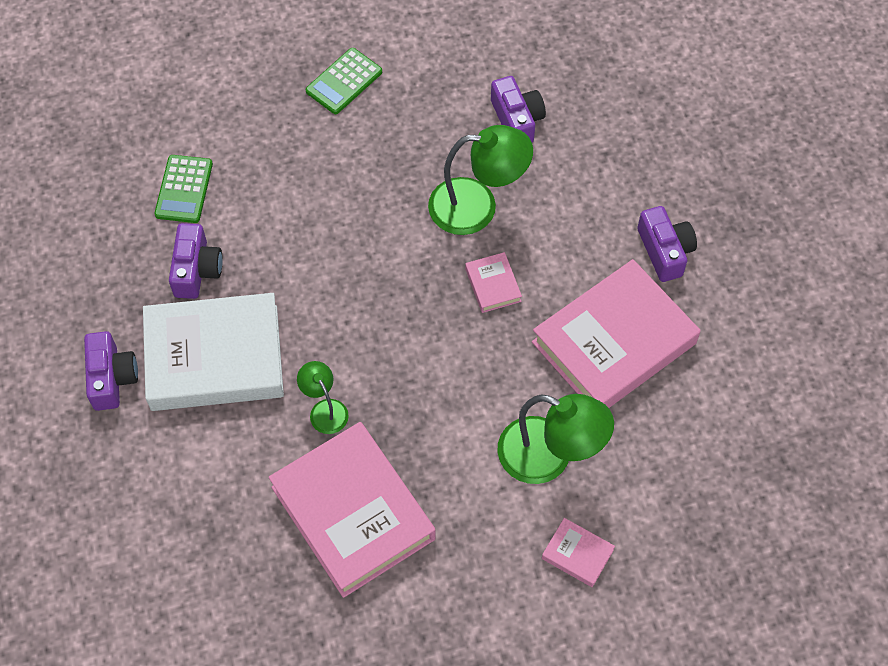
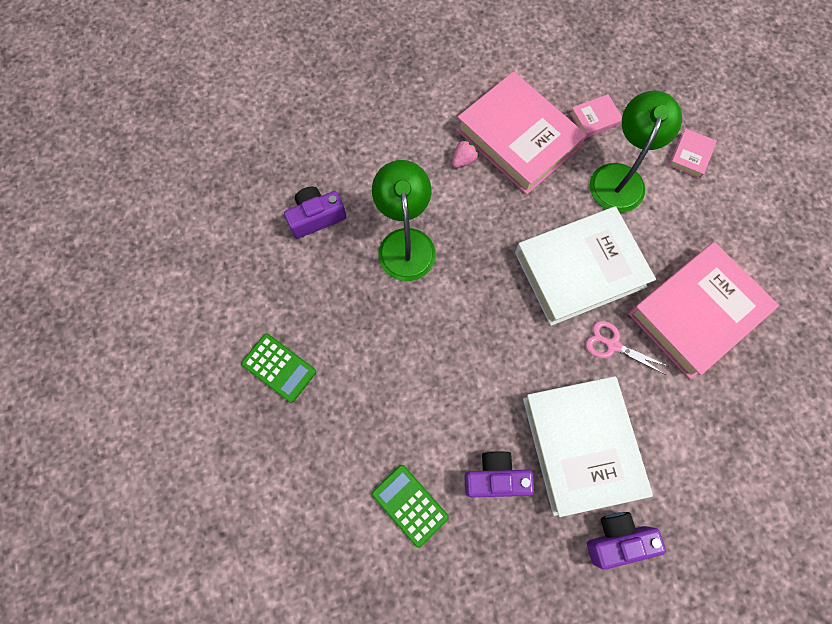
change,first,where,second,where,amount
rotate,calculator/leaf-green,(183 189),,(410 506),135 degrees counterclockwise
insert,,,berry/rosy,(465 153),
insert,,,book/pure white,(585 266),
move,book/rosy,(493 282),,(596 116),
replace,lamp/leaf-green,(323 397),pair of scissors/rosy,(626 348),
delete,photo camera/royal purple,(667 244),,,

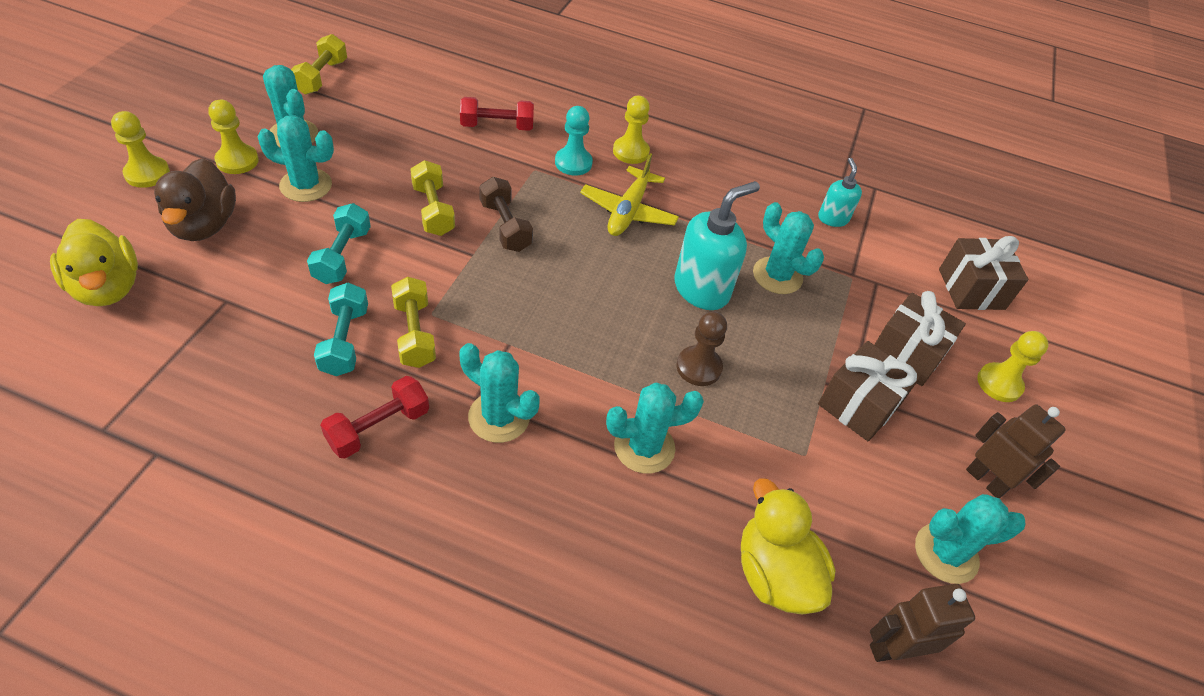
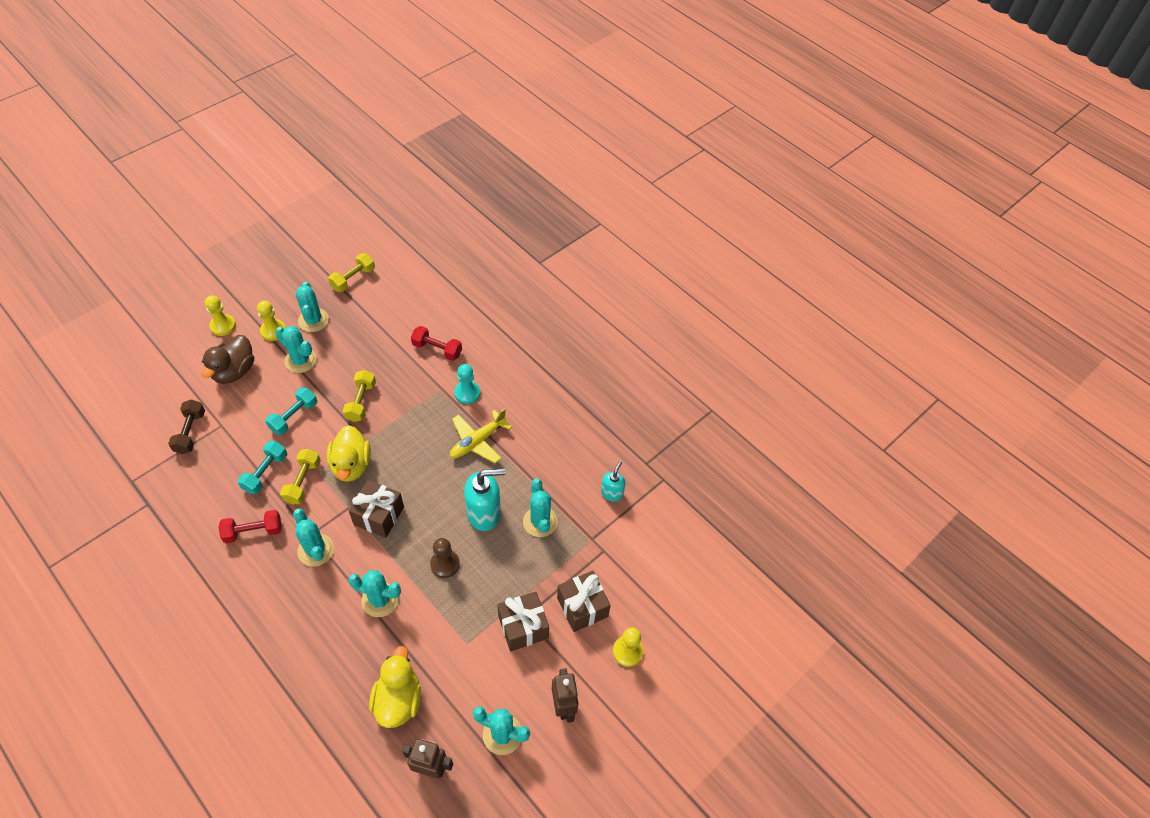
change,first,where,second,where,amount
move,hand weight/brown,(506 214),,(186 426),
move,duck/golden,(94 262),,(349 453),
move,gift/brown,(983 273),,(376 509),
delete,chess pawn/golden,(631 129),,,

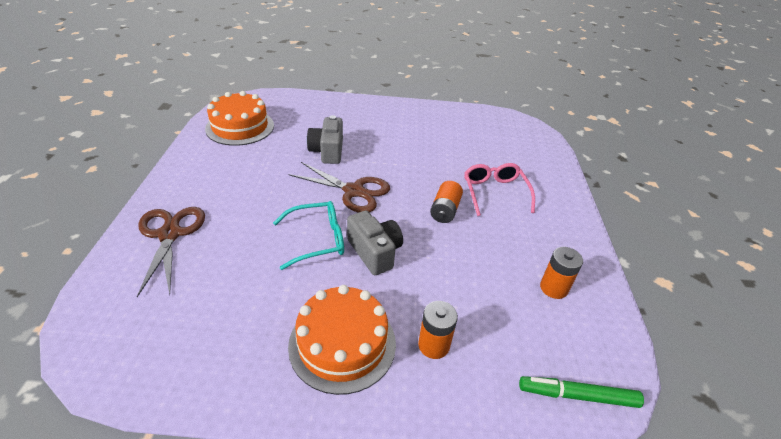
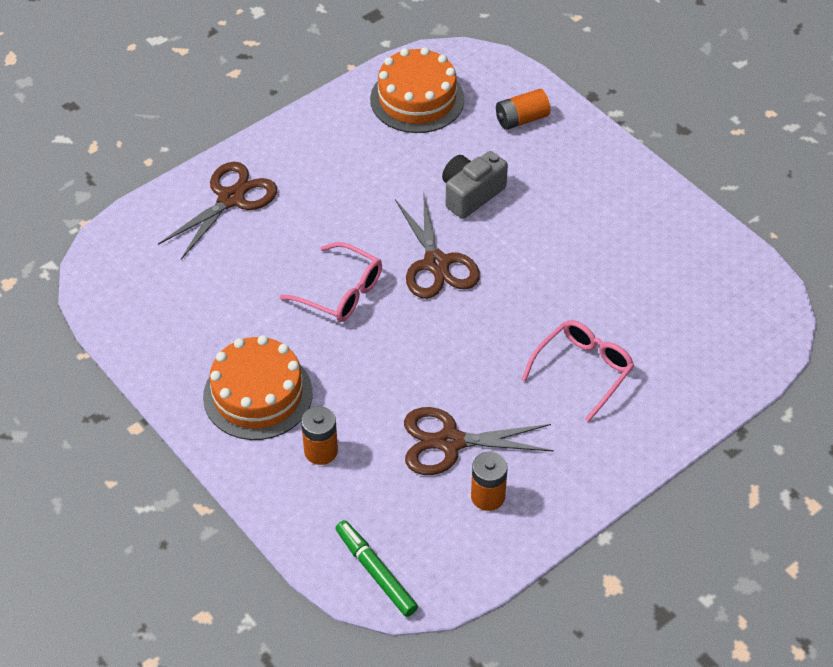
change,first,where,second,where,amount
recolor,eyeglasses/turquoise,(308 235),eyeglasses/rosy,(331 282),
insert,,,pair of scissors/brown,(479 441),
move,AA battery/bright orange,(446 202),,(523 109),
delete,photo camera/grey,(375 243),,,

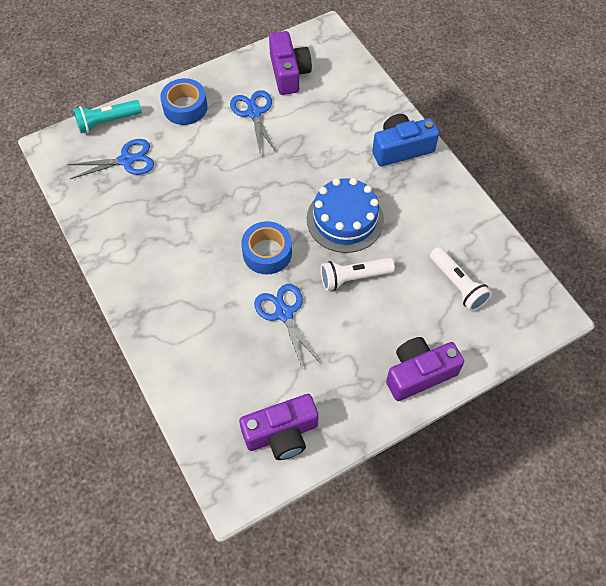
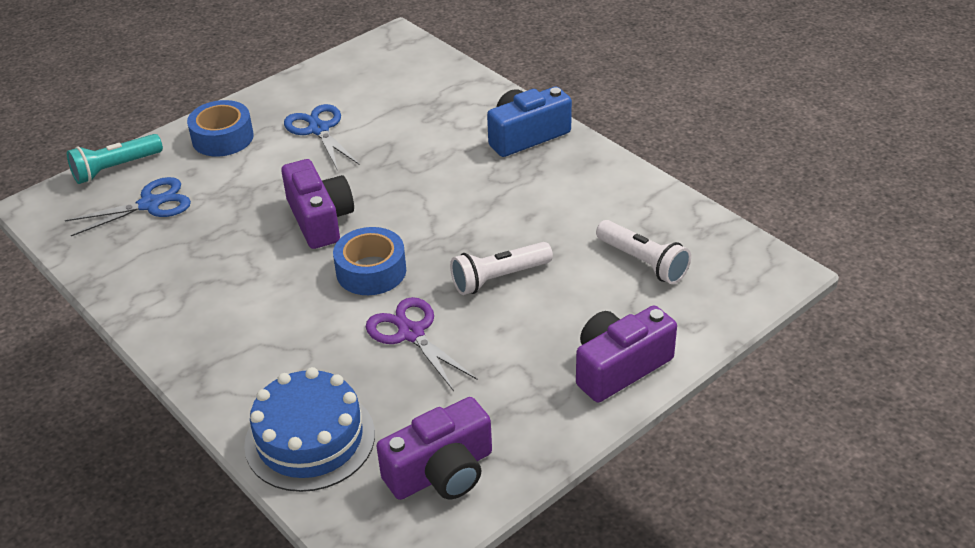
change,first,where,second,where,amount
move,layer cake/royal blue,(345 215),,(309 429),
move,photo camera/royal purple,(290 63),,(317 204),
recolor,pair of scissors/royal blue,(287 327),pair of scissors/royal purple,(421 344),

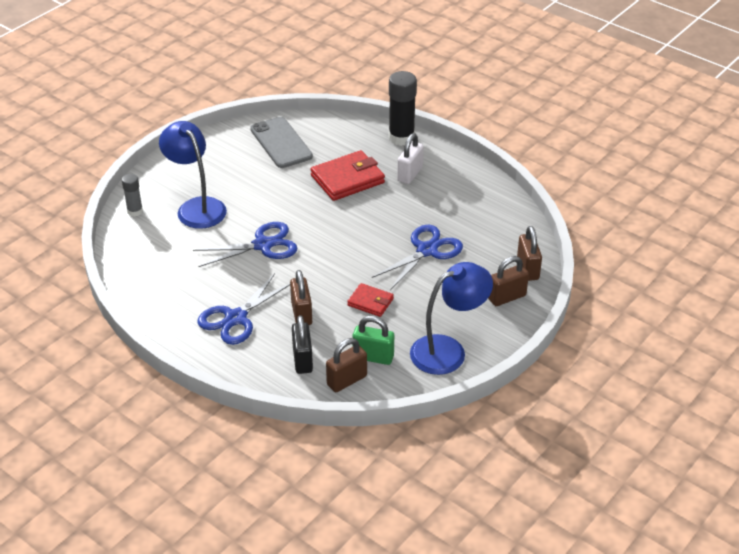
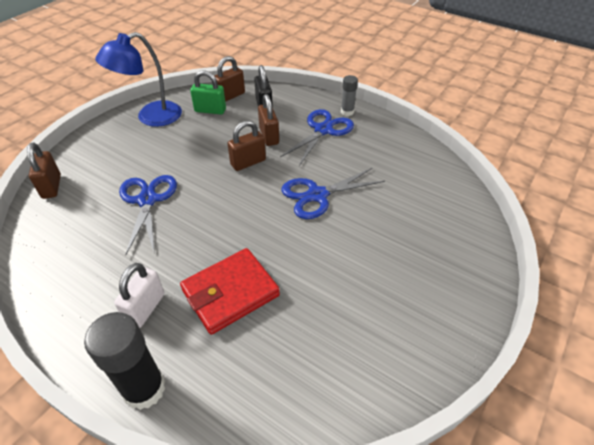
change,first,where,second,where,amount
rotate,pair of scissors/royal blue,(417 257),,(148 215),135 degrees clockwise
move,padlock/brown,(508 281),,(246 145),
move,glue stick/grey,(132 195),,(349 95),
delete,lamp/royal blue,(193 175),,,
delete,phone/grey,(281 142),,,
delete,wallet/scarlet,(370 300),,,

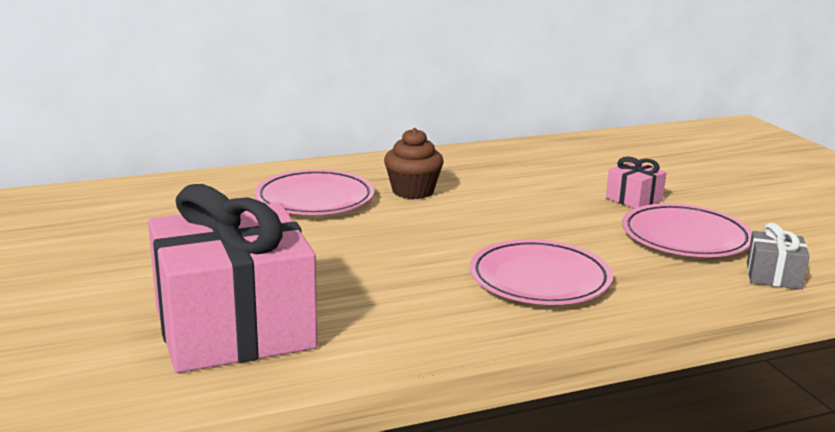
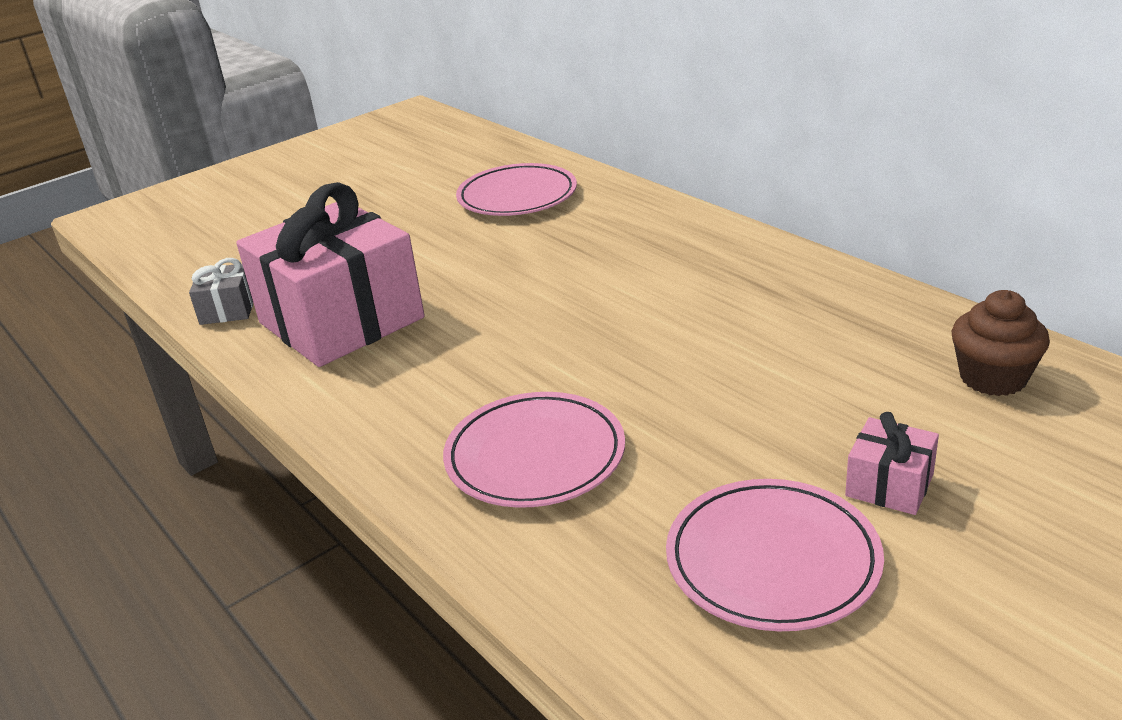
change,first,where,second,where,amount
move,gift/grey,(778 256),,(221 291),
move,plate/rosy,(315 192),,(516 189),
move,fairy cake/brown,(414 163),,(1001 343),

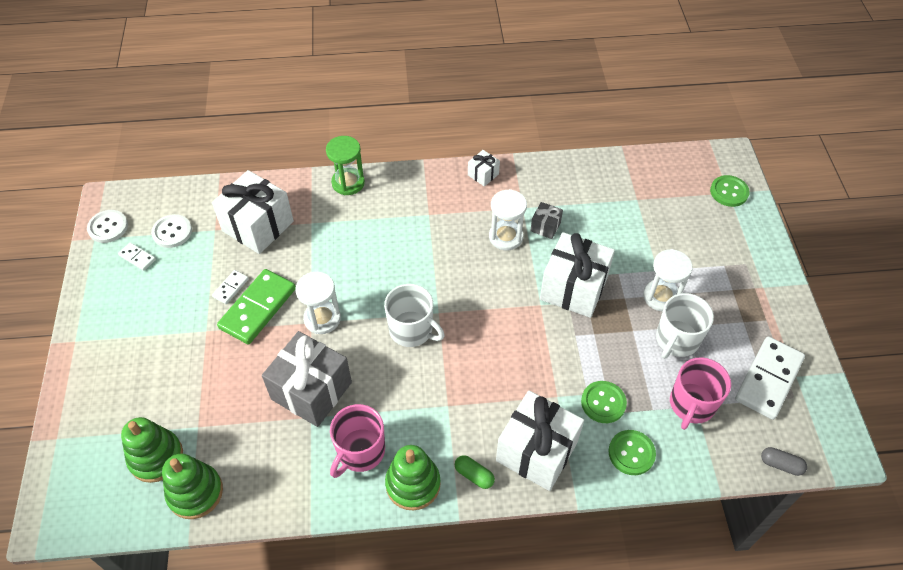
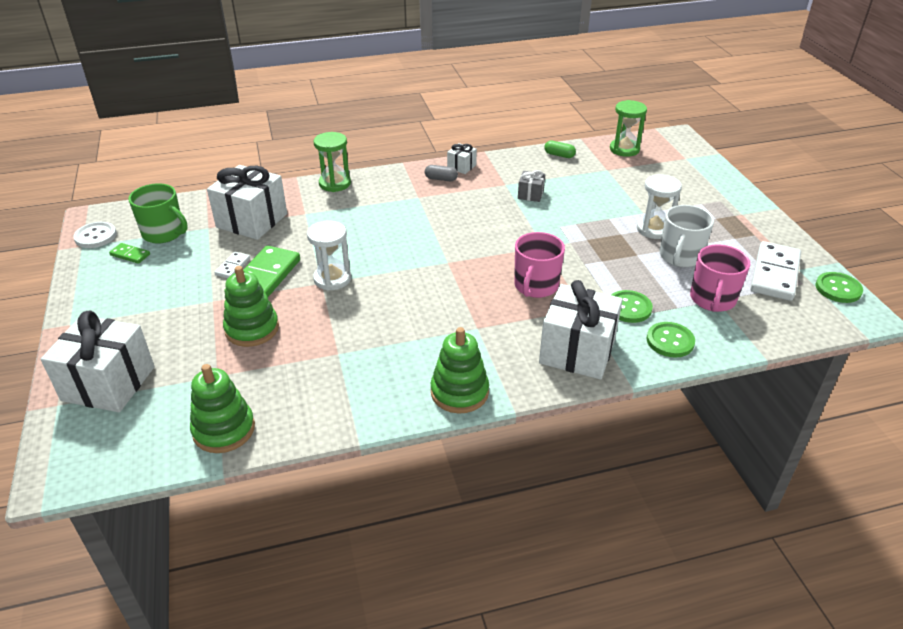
change,first,where,second,where,amount
move,gift/pure white,(577 275),,(98 361),
recolor,domino/pure white,(137 256),domino/leaf-green,(129 253),
replace,button/pure white,(171 231),coffee mug/leaf-green,(158 213),
move,stacking toy/leaf-green,(152 450),,(251 306),
move,pill/grey,(784 461),,(441 173),
move,coffee mug/rosy,(357 441),,(539 265),
move,pill/leaf-green,(475 472),,(560 149),
insert,,,hourglass/leaf-green,(628 128),
move,button/leaf-green,(730 191),,(839 287),
delete,gift/grey,(307 379),,,
delete,coffee mug/pure white,(414 315),,,
delete,hourglass/pure white,(508 219),,,

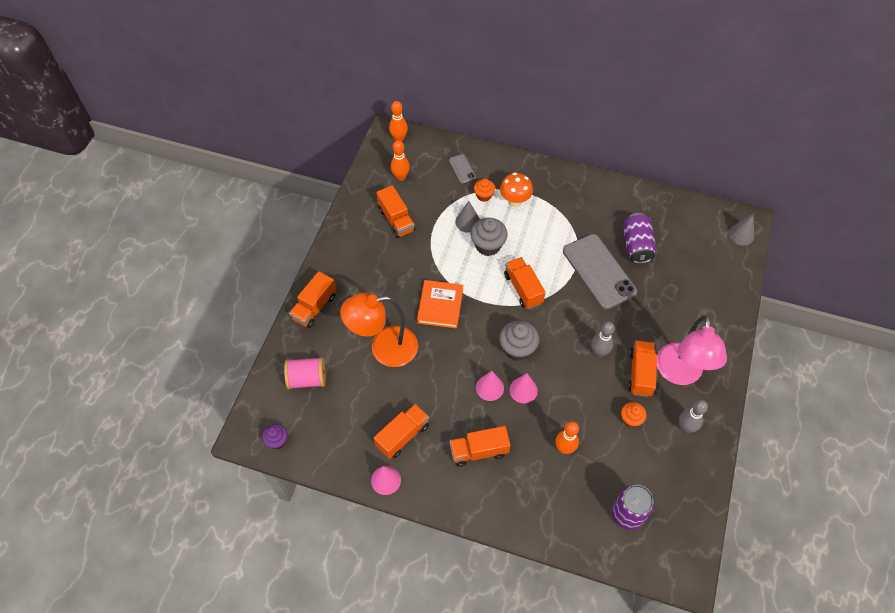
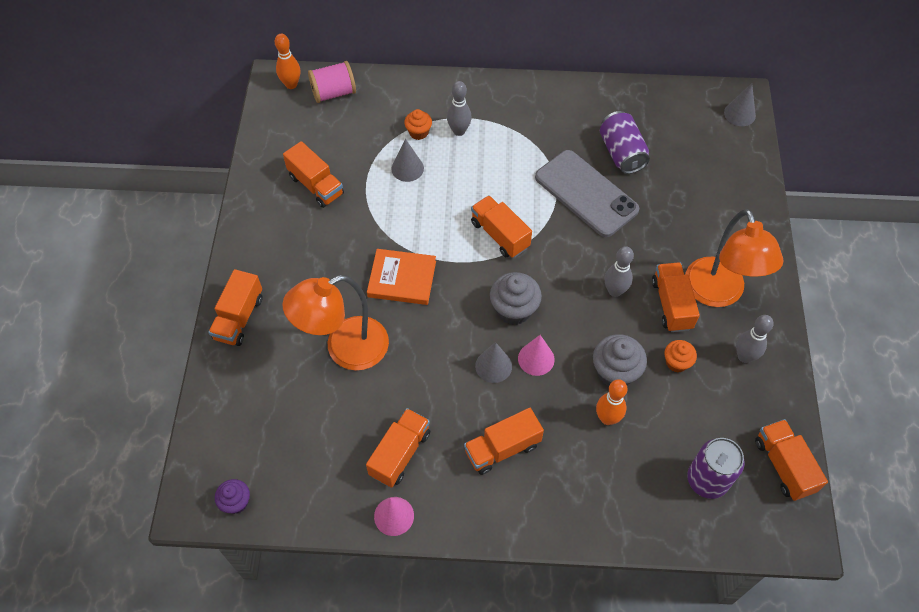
change,first,where,second,where,amount
move,spool/rosy,(305 373),,(332 82),
rotate,book/bright orange,(440 304),,(401 277),75 degrees counterclockwise
replace,toadstool/bright orange,(516 189),tenpin/grey,(459 108),
recolor,cone/rosy,(490 386),cone/grey,(493 362),
move,fairy cake/grey,(489 237),,(620 360),
recolor,lamp/rosy,(692 350),lamp/bright orange,(734 258),
insert,,,truck/bright orange,(791 460),
delete,tenpin/bright orange,(400 160),,,
delete,phone/grey,(462 169),,,

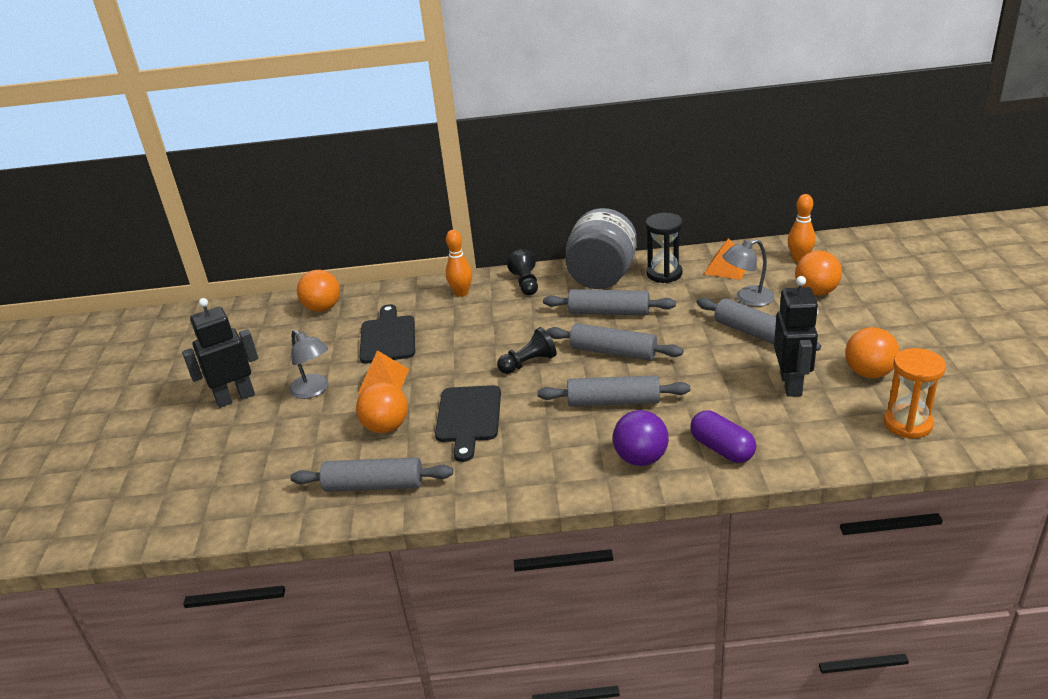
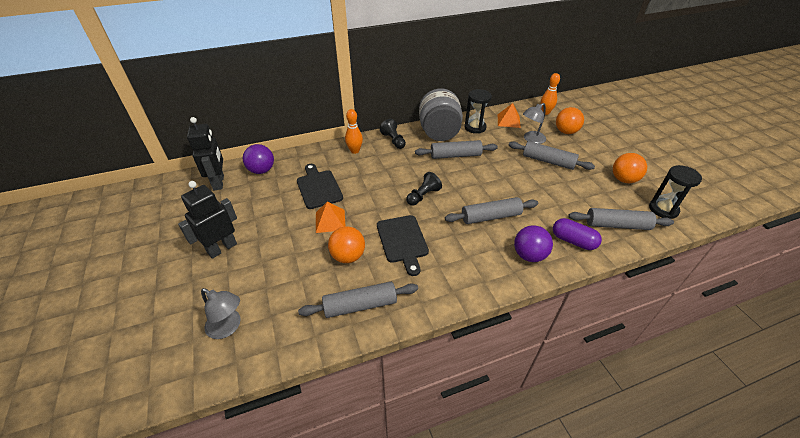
change,first,where,second,where,amount
move,robot figure/black,(796 336),,(205 153),
move,lamp/grey,(309 364),,(221 313),
recolor,sphere/bright orange,(318 291),sphere/royal purple,(258 159),
move,rolling pin/grey,(614 342),,(621 219),
recolor,hourglass/bright orange,(915 393),hourglass/black,(675 192),

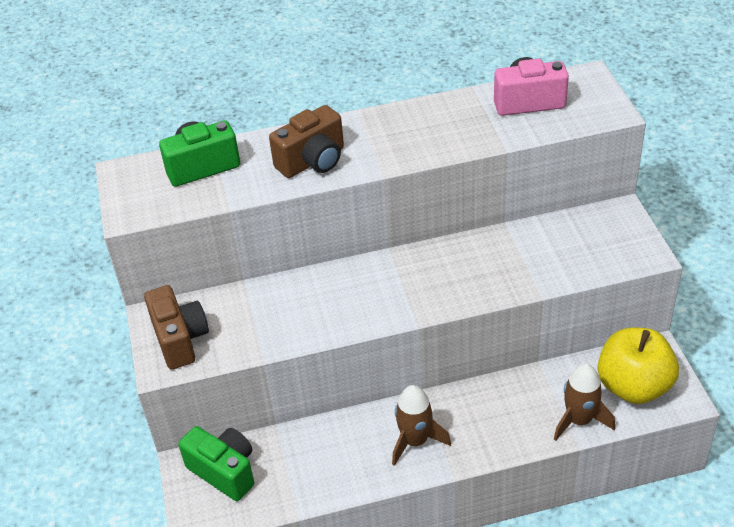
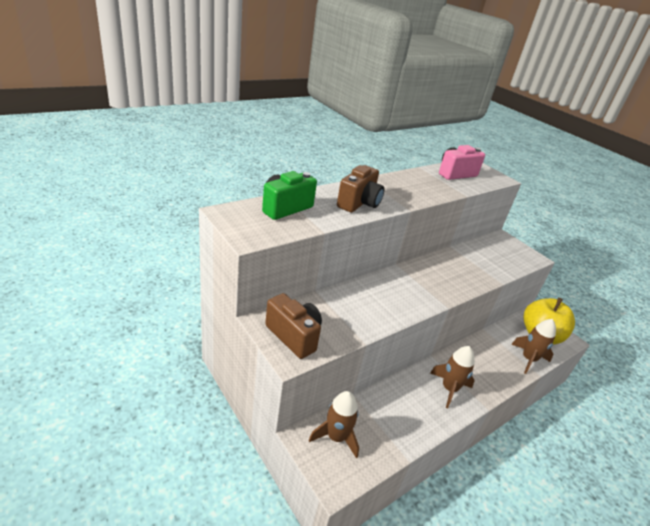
change,first,where,second,where,amount
replace,photo camera/leaf-green,(216 463),toy rocket/brown,(334 424),

